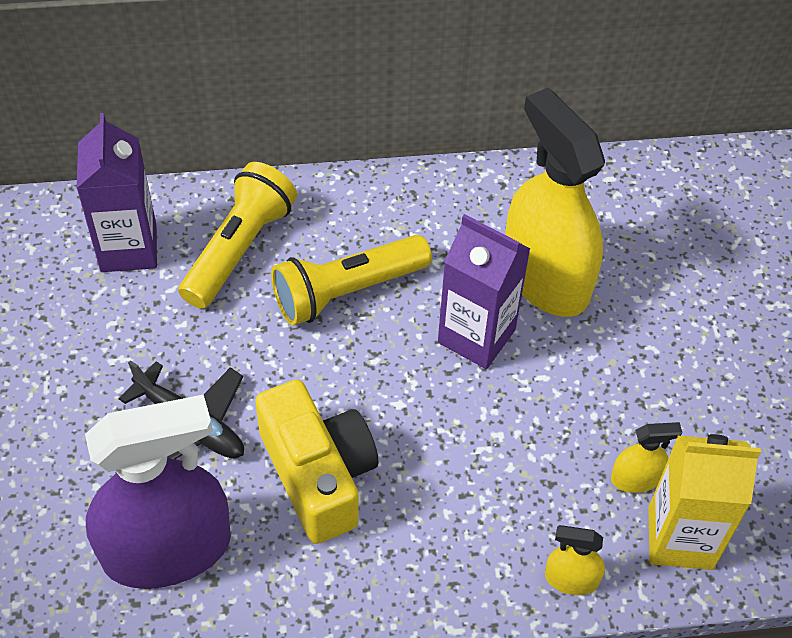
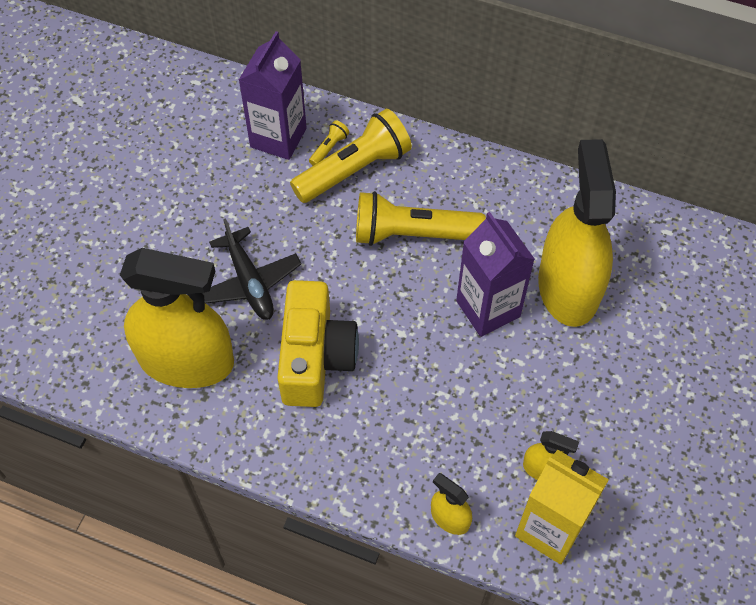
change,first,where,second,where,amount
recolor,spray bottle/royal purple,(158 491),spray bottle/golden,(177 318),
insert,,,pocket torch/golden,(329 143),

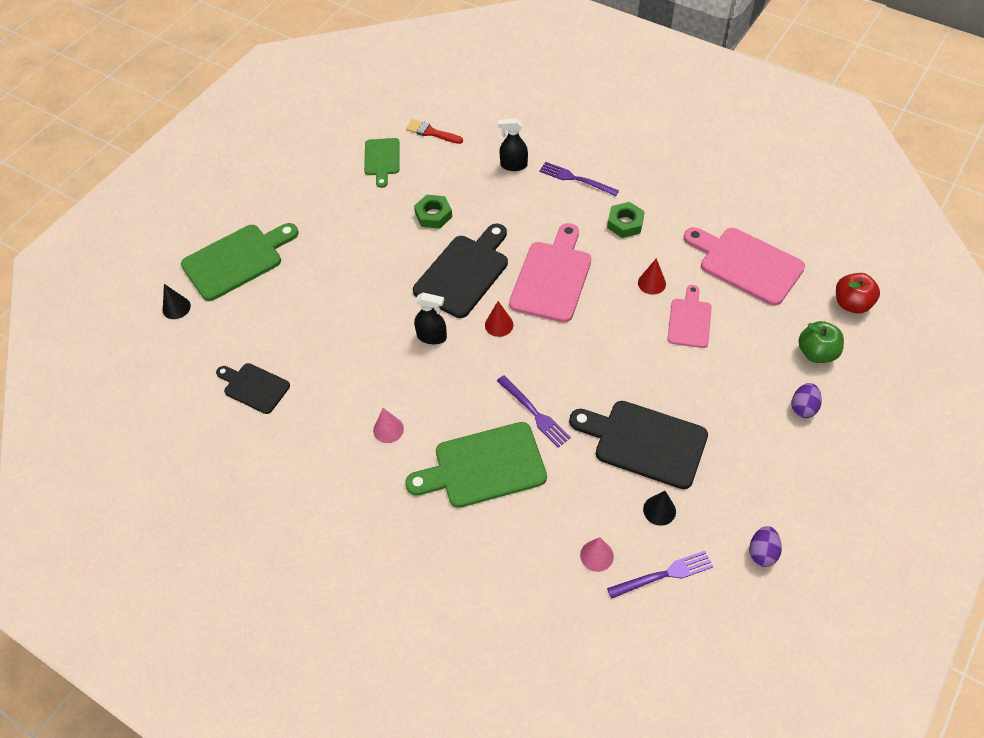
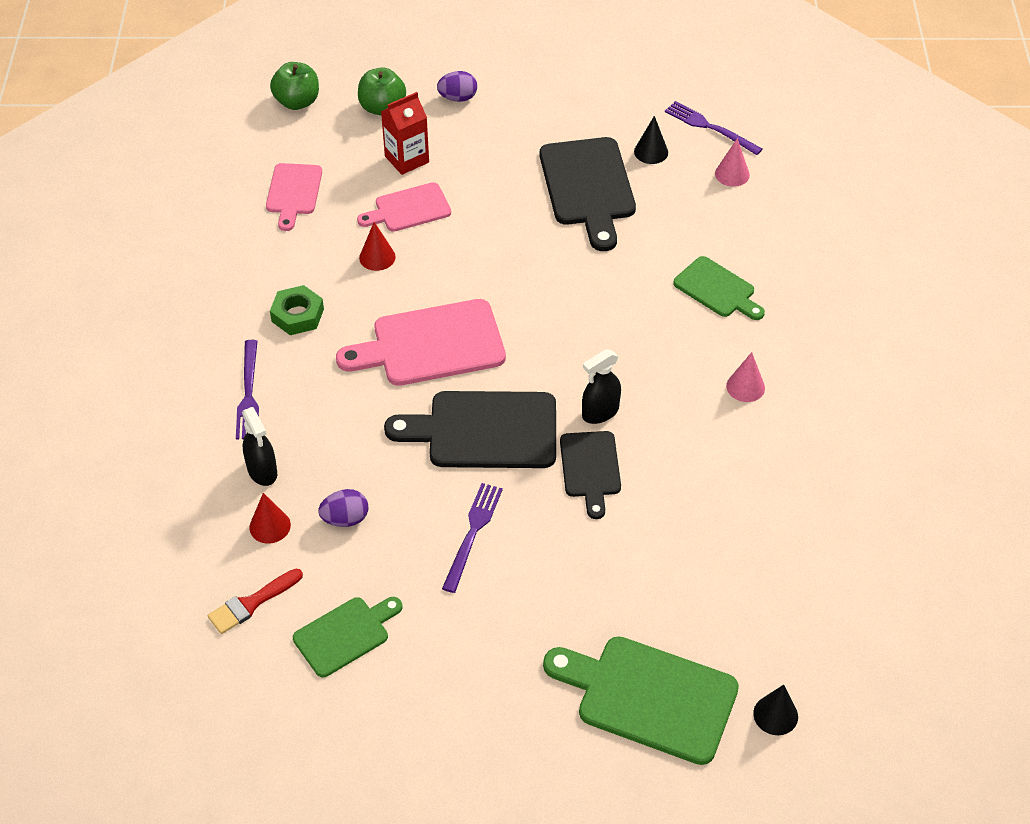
change,first,where,second,where,amount
rotate,brush/scarlet,(434 131),,(255 601),60 degrees clockwise
move,cone/scarlet,(499 319),,(270 518),
resize,chopping board/rosy,(744 266),,(294 197),x0.60
recolor,toy apple/scarlet,(858 293),toy apple/leaf-green,(294 86),
move,egg/royal purple,(765 546),,(343 508),
insert,,,milk carton/scarlet,(405 133),
move,dinner fork/royal purple,(534 411),,(472 538),
move,chopping board/black,(253 388),,(590 475),
rotate,spray bottle/black,(430 318),,(601 386),105 degrees counterclockwise
resize,chopping board/leaf-green,(476 465),,(719 288),x0.60
delete,hexagon nut/leaf-green,(433 212),,,

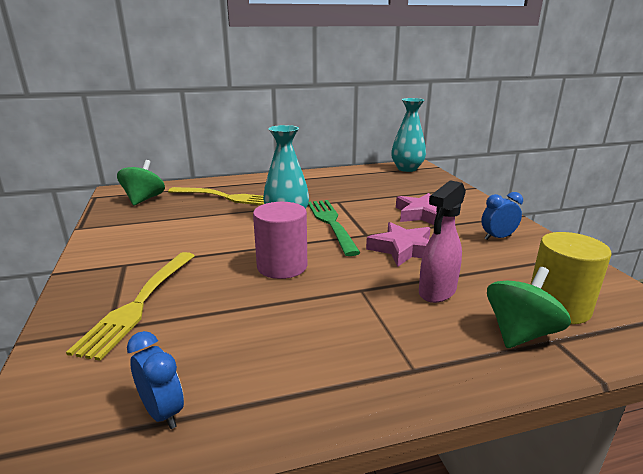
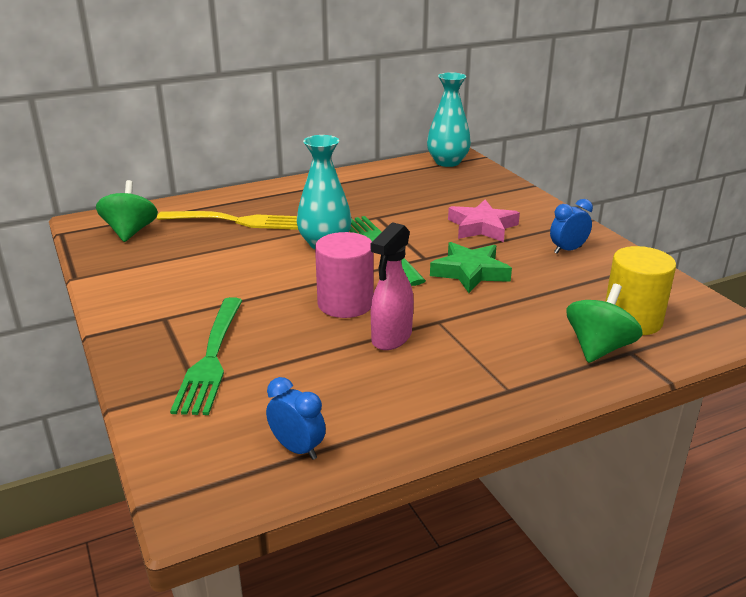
change,first,where,second,where,amount
recolor,dinner fork/golden,(130 306),dinner fork/leaf-green,(206 356),
move,spray bottle/rosy,(442 241),,(392 286),
recolor,five-pointed star/rosy,(398 244),five-pointed star/leaf-green,(471 267),

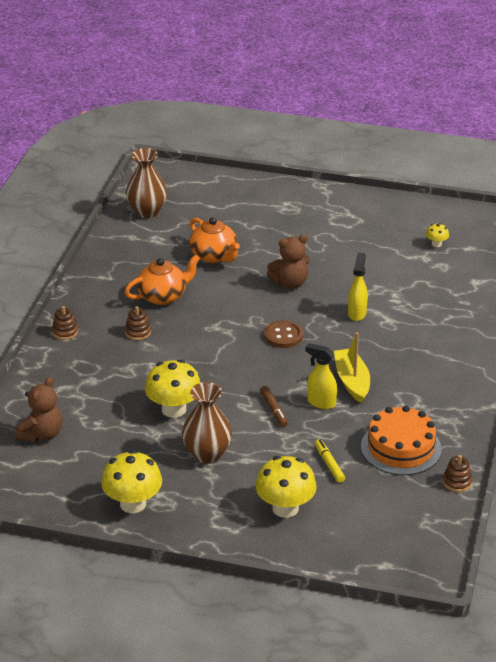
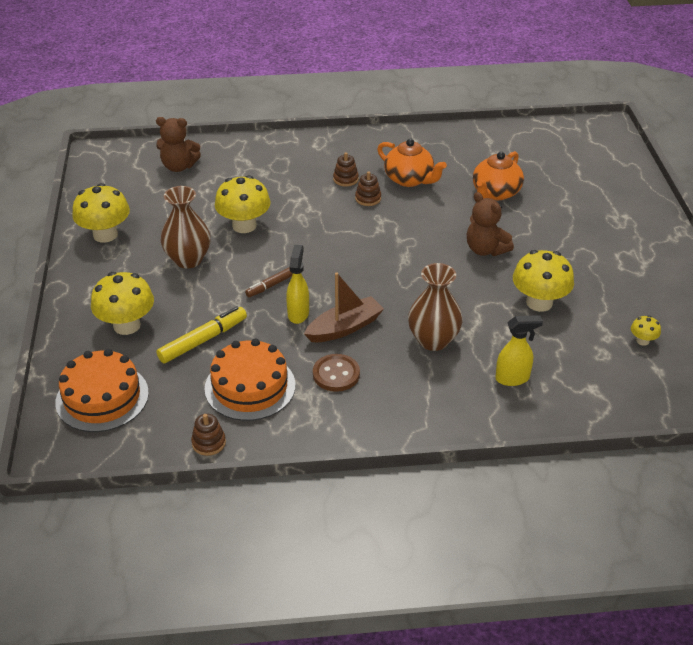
change,first,where,second,where,amount
insert,,,layer cake/bright orange,(102 390),
resize,felt pen/golden,(330 461),,(201 334),x1.57
recolor,boat/golden,(352 367),boat/brown,(344 307),
move,button/brown,(283 334),,(336 373),
move,stacking toy/brown,(65 323),,(368 188),
move,vase/brown,(146 183),,(435 307),
move,spray bottle/golden,(358 286),,(519 350),
insert,,,toadstool/golden,(543 281),

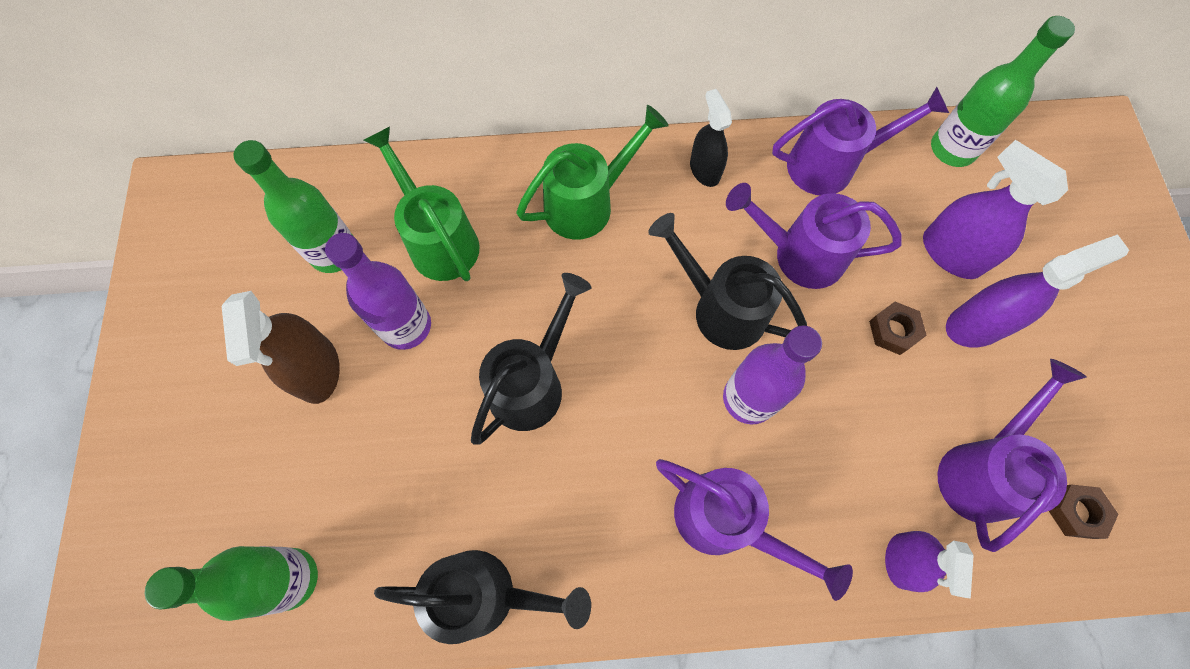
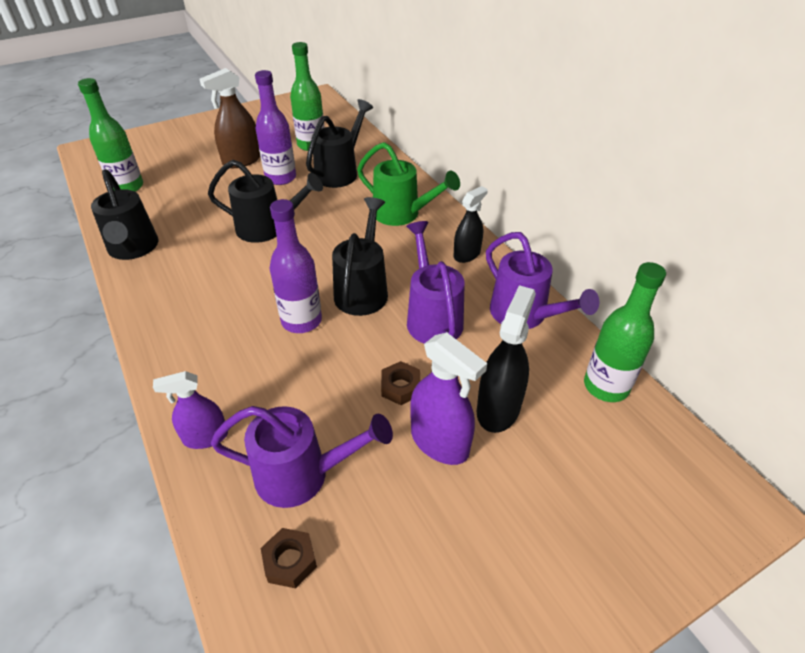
change,first,where,second,where,amount
recolor,watering can/leaf-green,(421 204),watering can/black,(339 143),
recolor,spray bottle/royal purple,(995 209),spray bottle/black,(506 359),
delete,watering can/royal purple,(754 530),,,

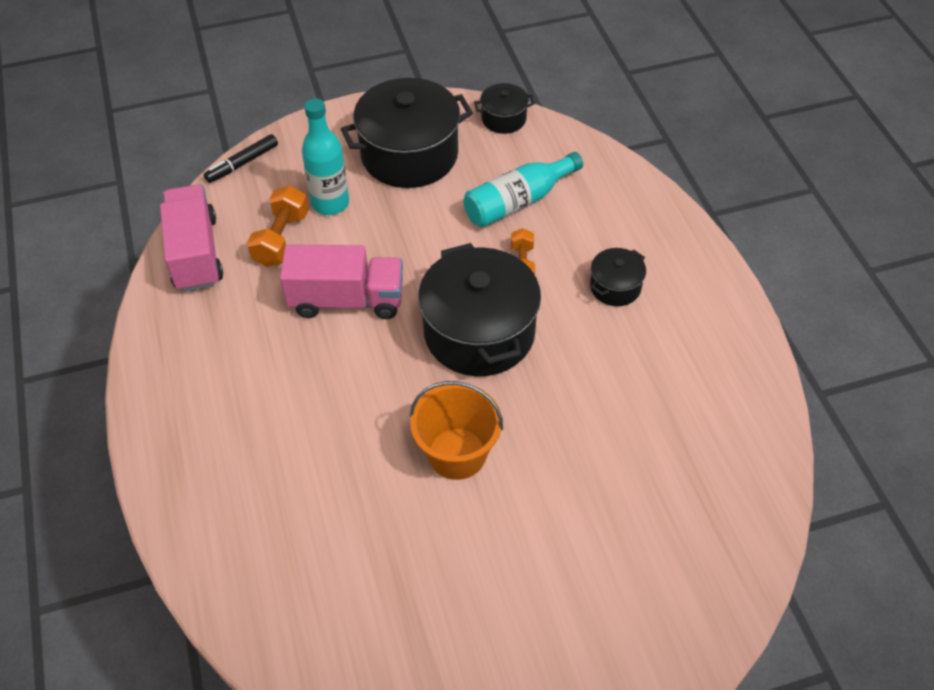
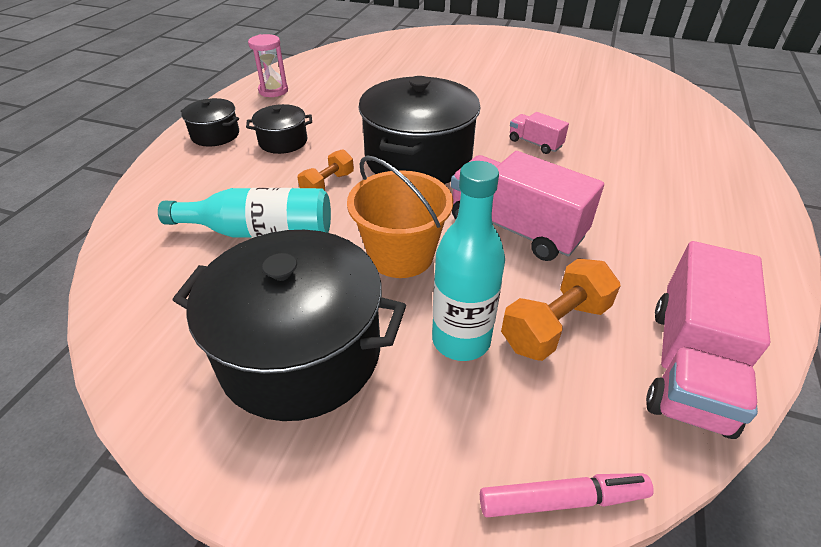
change,first,where,second,where,amount
move,stockpot/black,(504 108),,(210 122),
insert,,,hourglass/rosy,(268 65),
move,bucket/bright orange,(456 430),,(400 217),
recolor,felt pen/black,(241 158),felt pen/rosy,(567 495),
insert,,,truck/rosy,(539 133),

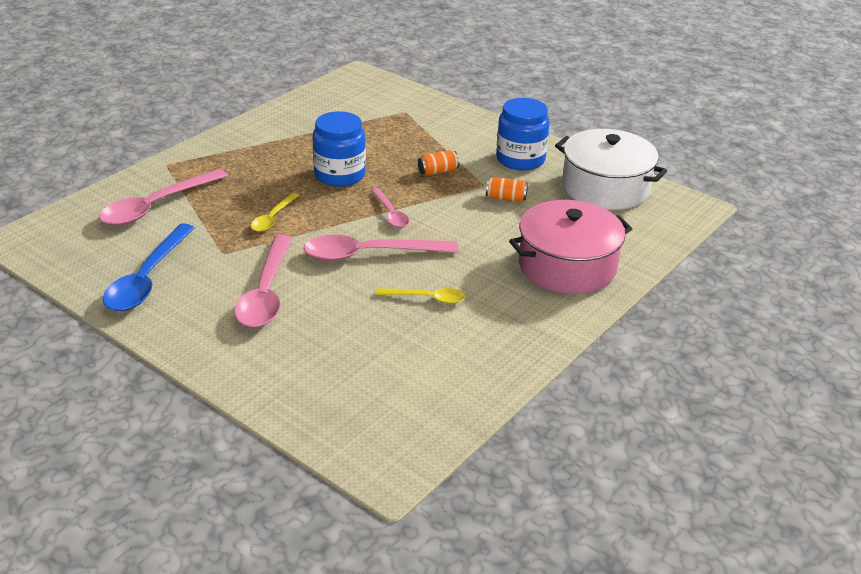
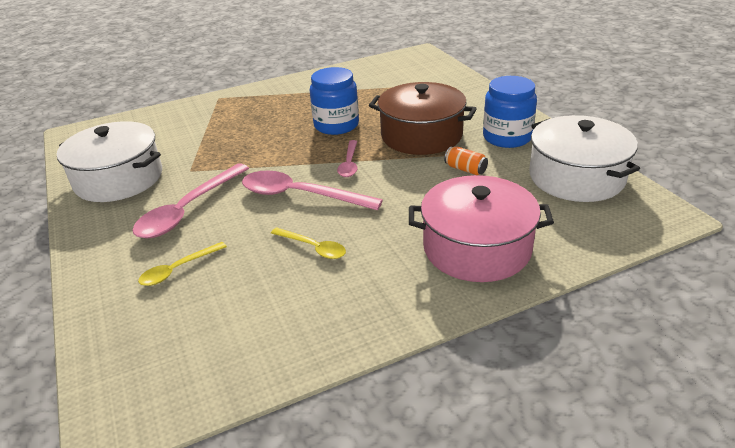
change,first,where,second,where,amount
replace,spoon/royal blue,(149 267),stockpot/pure white,(109 161),
move,spoon/golden,(275 212),,(182 264),
replace,soda can/bright orange,(439 163),stockpot/brown,(423 118),
delete,spoon/rosy,(163 197),,,

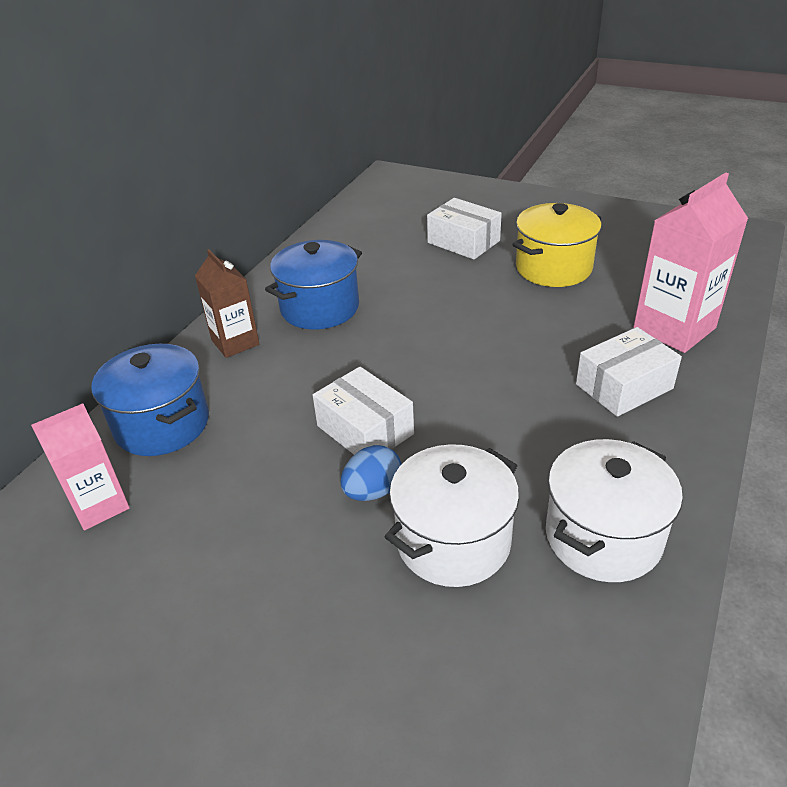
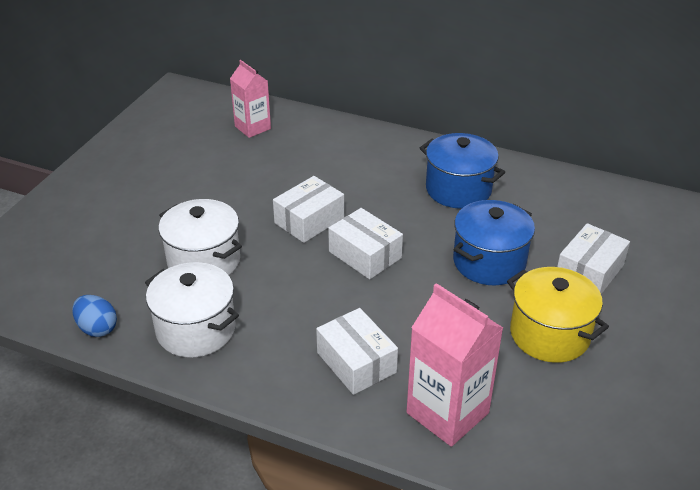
change,first,where,second,where,amount
move,egg/royal blue,(371 473),,(94 316),
insert,,,package/pure white,(365 243),
move,stockpot/royal blue,(150 400),,(494 242),
delete,milk carton/brown,(227 303),,,

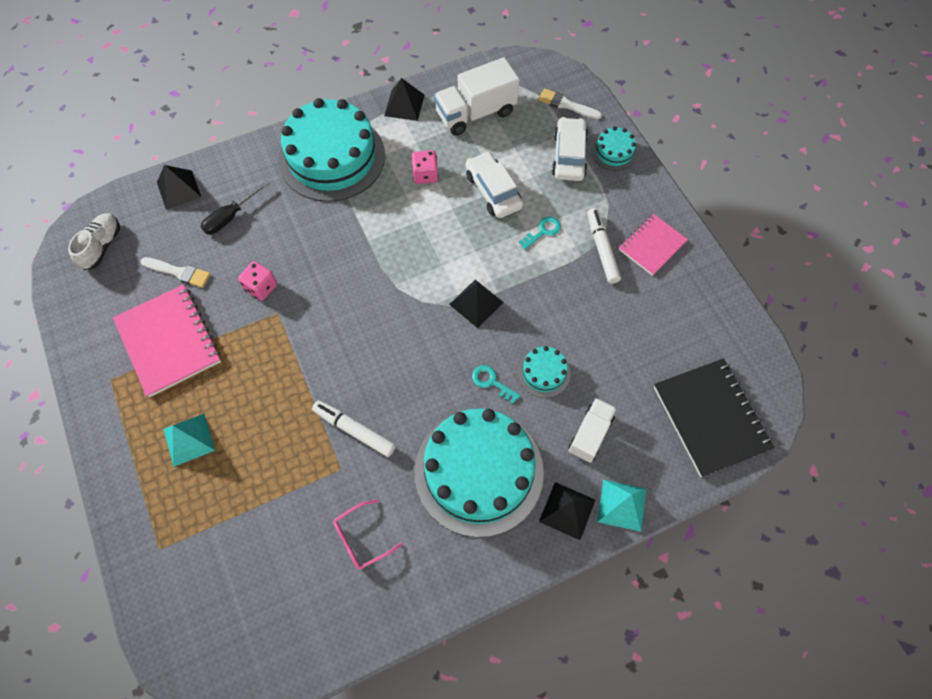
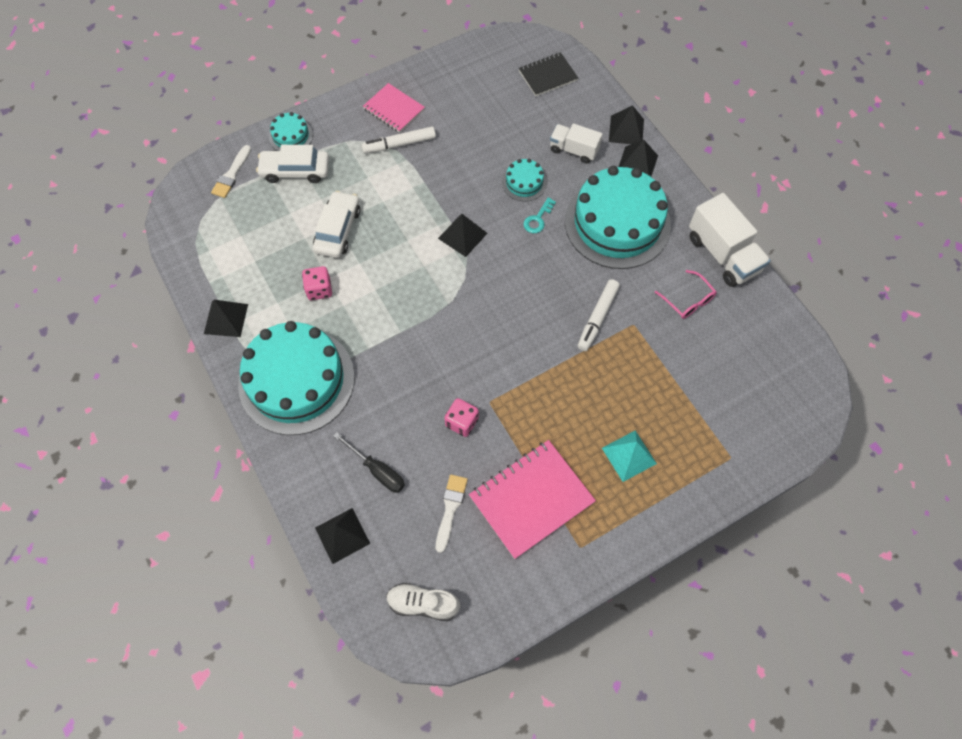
change,first,where,second,where,amount
rotate,car/pure white,(494 184),,(336 224),135 degrees clockwise
resize,notepad/black,(714 417),,(548 74),x0.61
recolor,pyramid shape/turquoise,(621 506),pyramid shape/black,(626 124),
move,truck/pure white,(476 96),,(730 240),
delete,latchkey/turquoise,(540 233),,,

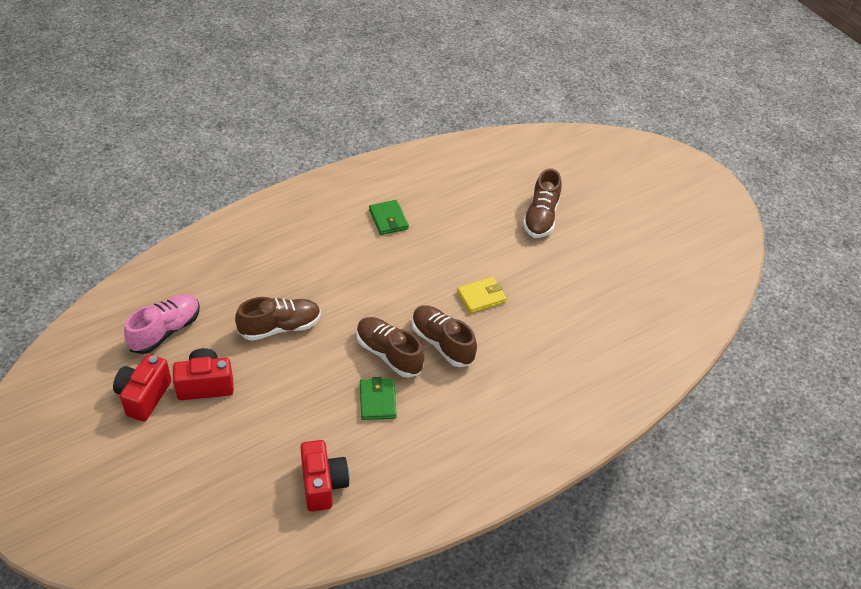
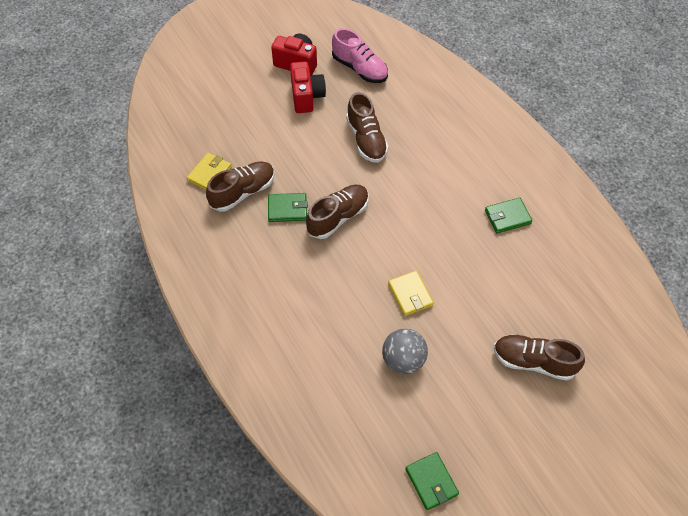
change,first,where,second,where,amount
replace,photo camera/scarlet,(325 476),wallet/golden,(209 171),
move,lace-up shoe/brown,(444 336),,(240 186),
insert,,,sphere/grey,(405 351),
insert,,,wallet/leaf-green,(432 481),

